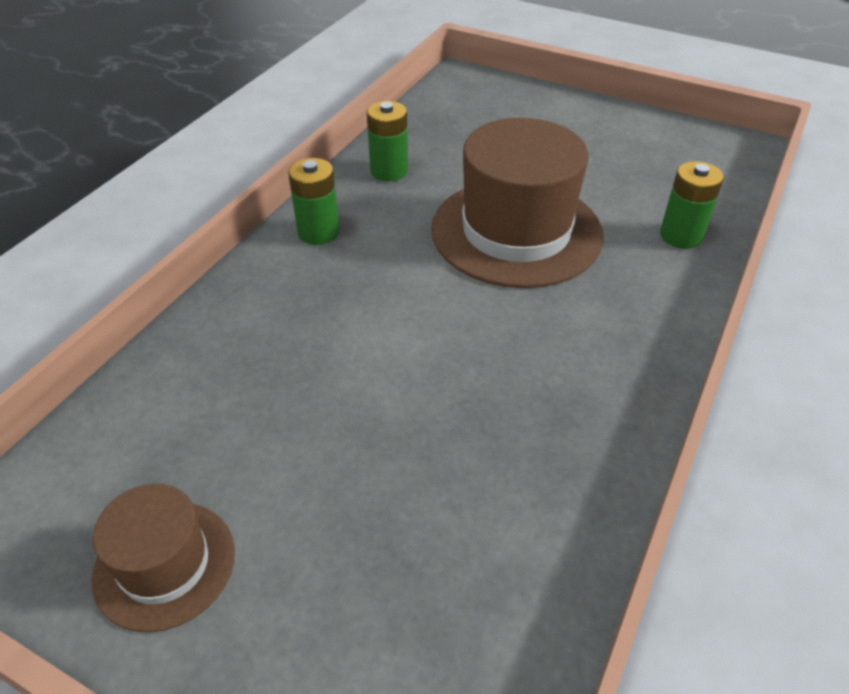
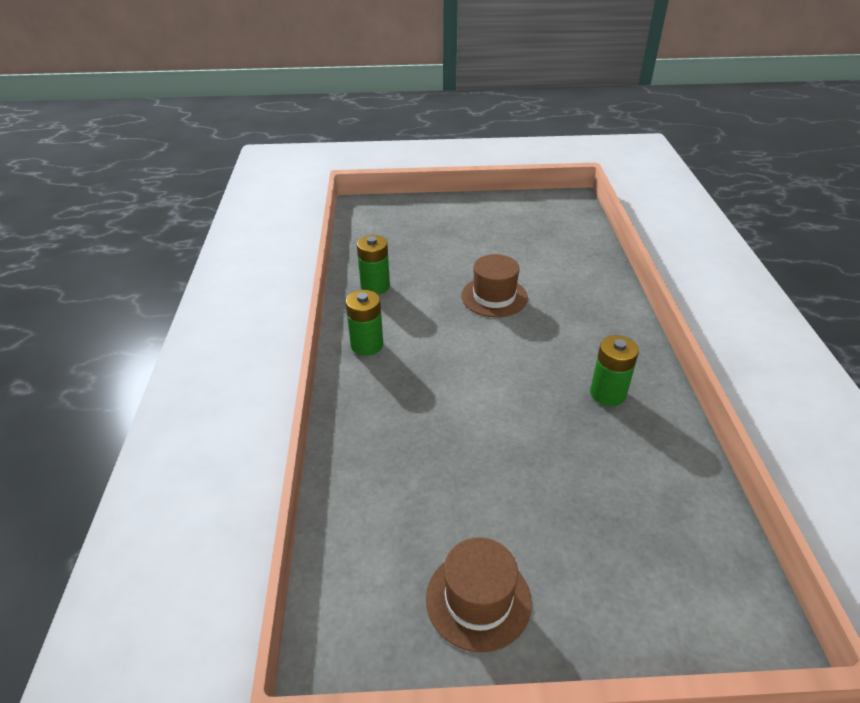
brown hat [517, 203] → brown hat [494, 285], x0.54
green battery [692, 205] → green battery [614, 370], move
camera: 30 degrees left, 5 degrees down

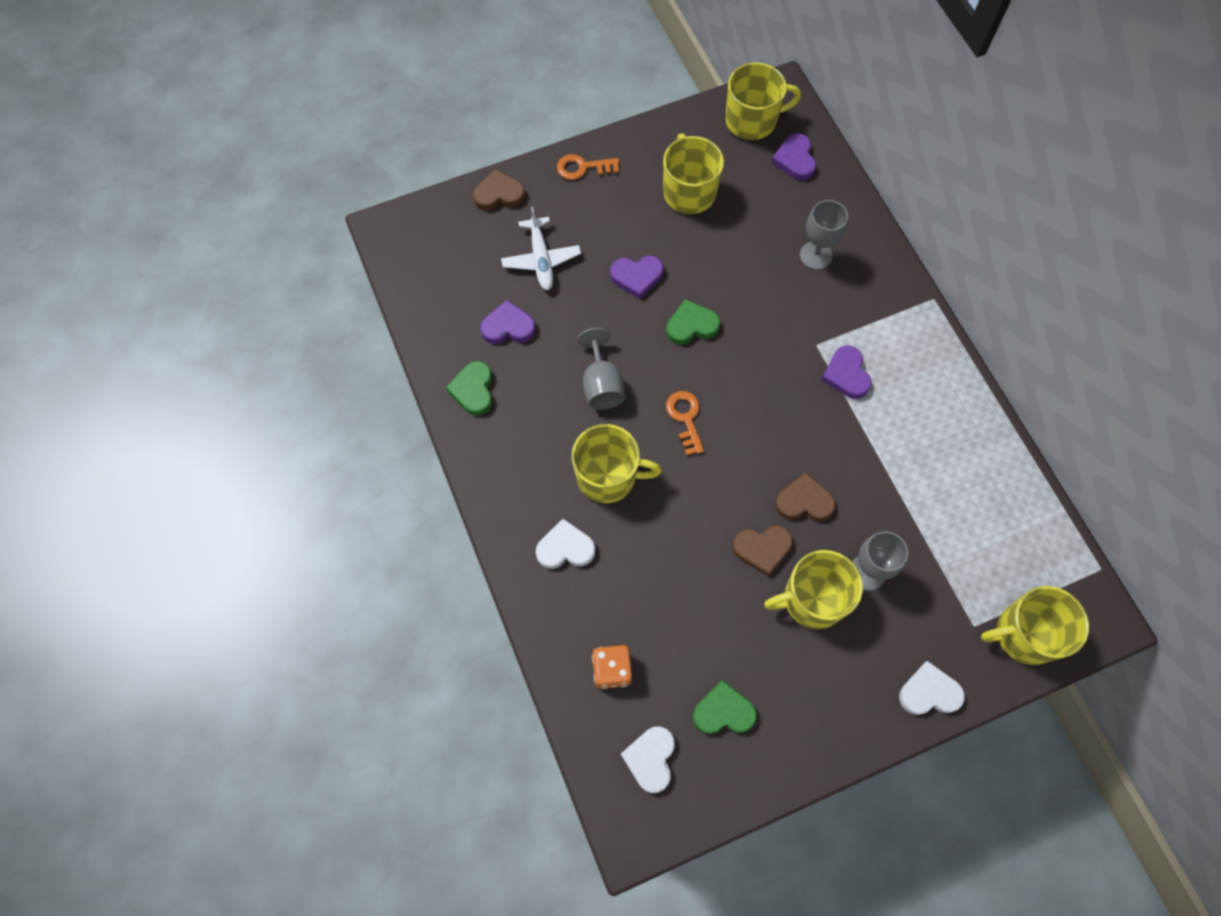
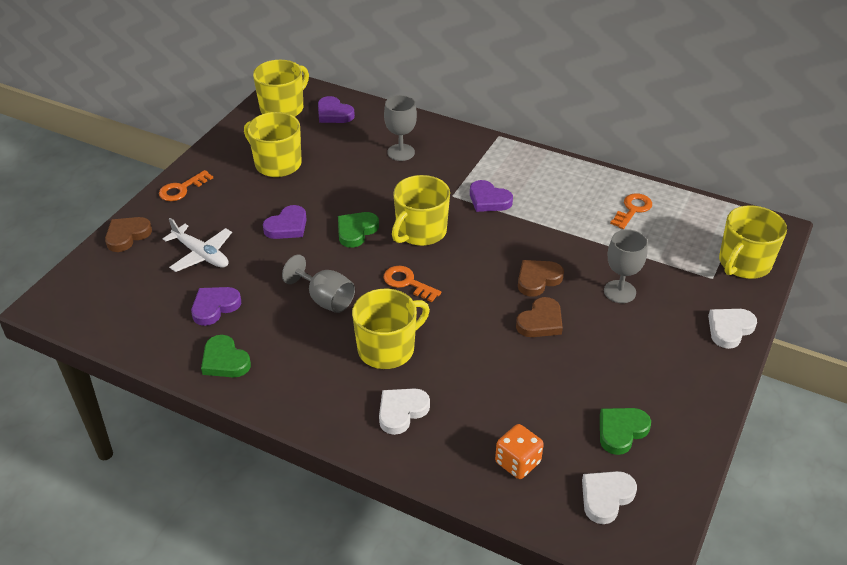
yellow mug [813, 589] → yellow mug [421, 210], move
white heart [648, 759] → white heart [609, 497], 75 degrees clockwise
- → orange key [631, 211]
camera: 40 degrees left, 25 degrees down

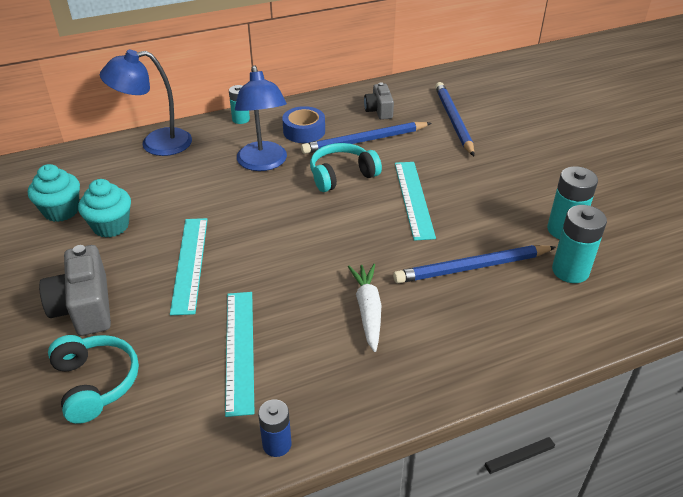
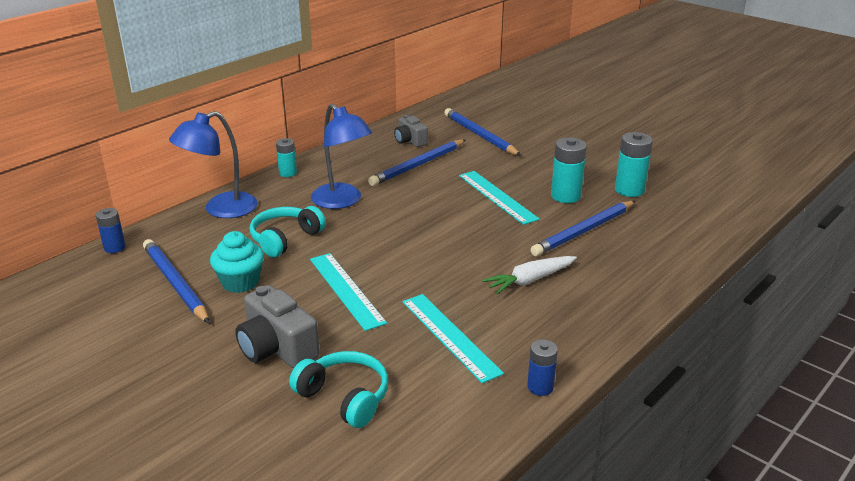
- → blue battery [111, 230]
turquoise cupcake [54, 193] → blue pencil [176, 281]
turquoise headphones [346, 167] → turquoise headphones [288, 231], move
white carrot [364, 308] → white carrot [529, 275], 90 degrees counterclockwise
turquoise battery [579, 244] → turquoise battery [569, 170], move
blue tape [303, 124] → -
camera: 25 degrees left, 10 degrees down

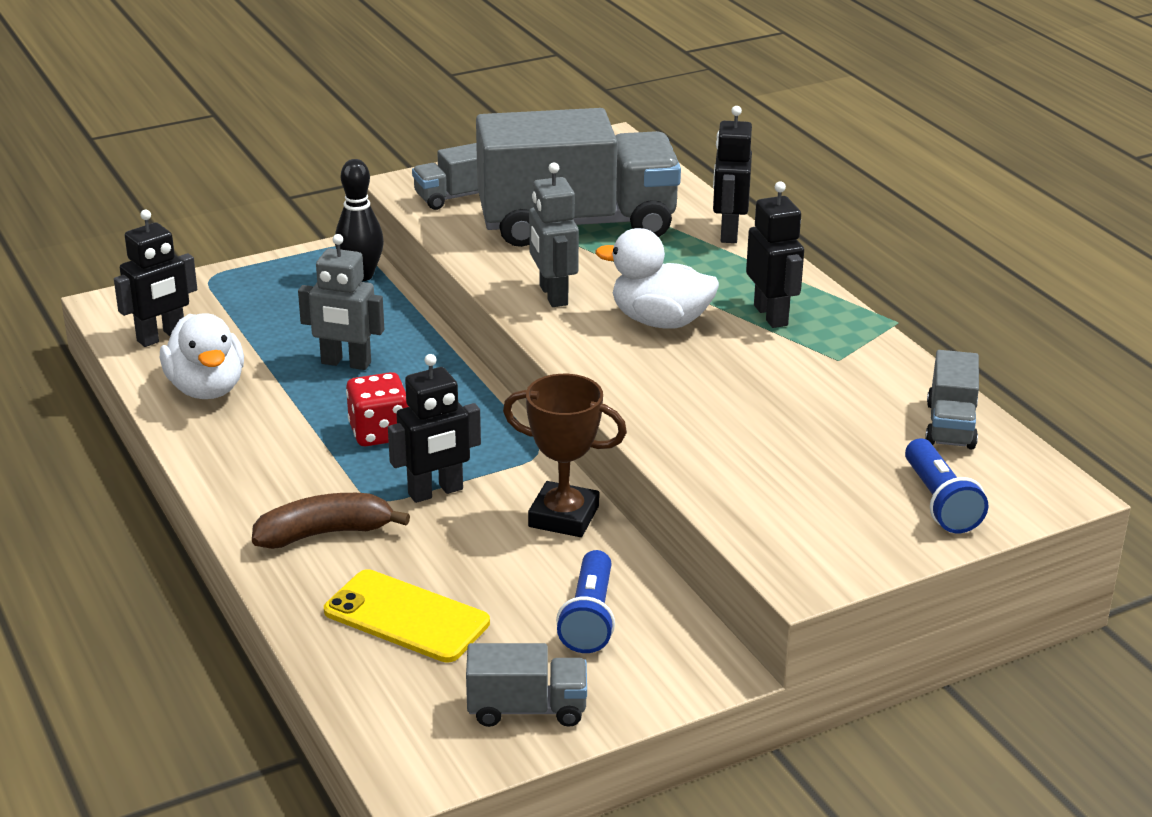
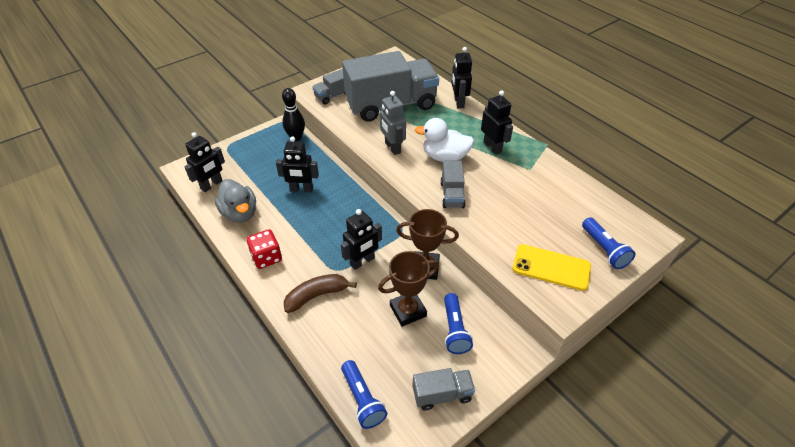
white duck [202, 356] → grey duck [235, 201]
red dice [377, 409] → red dice [264, 249], move
grey robot [341, 302] → black robot [297, 164]
- → blue flashlight [364, 394]
- → brown trophy [408, 289]
grey truck [952, 399] → grey truck [453, 184], move
yellow phone [407, 615] → yellow phone [552, 267], move
camera: 10 degrees left, 15 degrees up

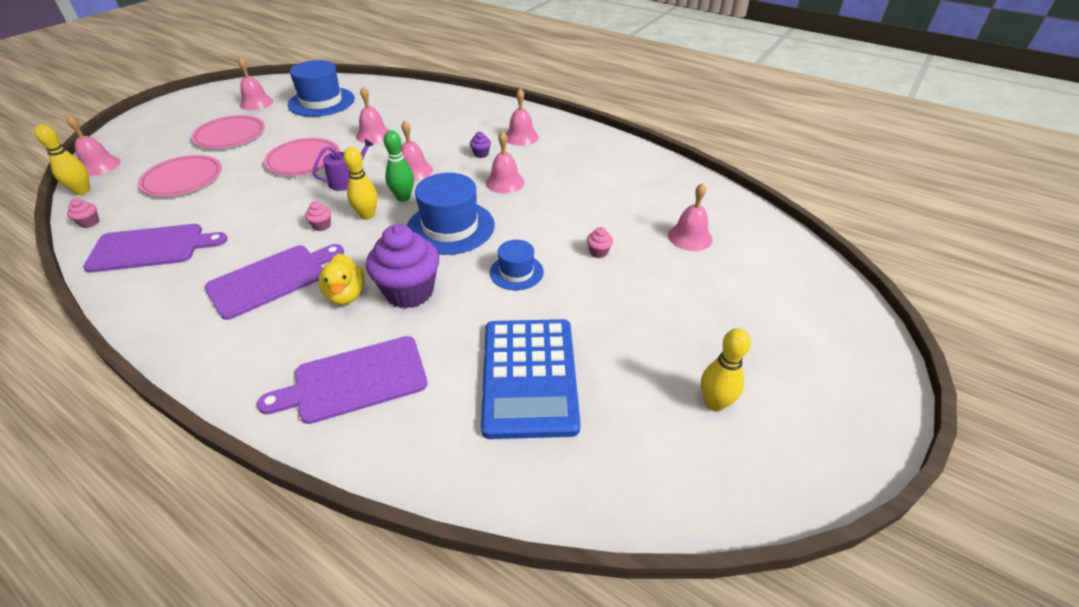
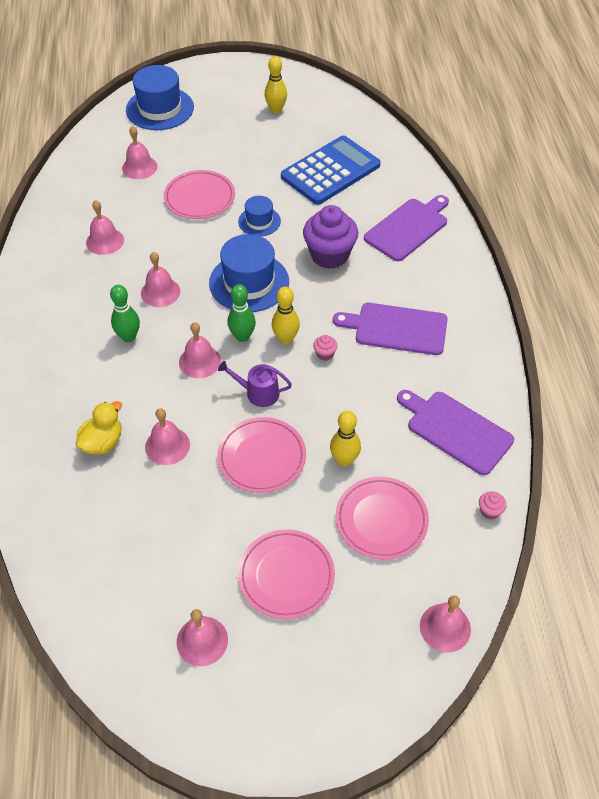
yellow duck [342, 279] → yellow duck [99, 428], move
pink bell [522, 117] → pink bell [105, 227], move
purple cupcake [480, 144] → green bowling pin [125, 313]
blue hat [321, 88] → blue hat [160, 97], move
pink cupcake [600, 242] → pink plate [199, 194]
yellow bowling pin [62, 159] → yellow bowling pin [345, 438], move
purple cutting board [342, 380] → purple cutting board [406, 228], 75 degrees counterclockwise
camera: 130 degrees left, 10 degrees up

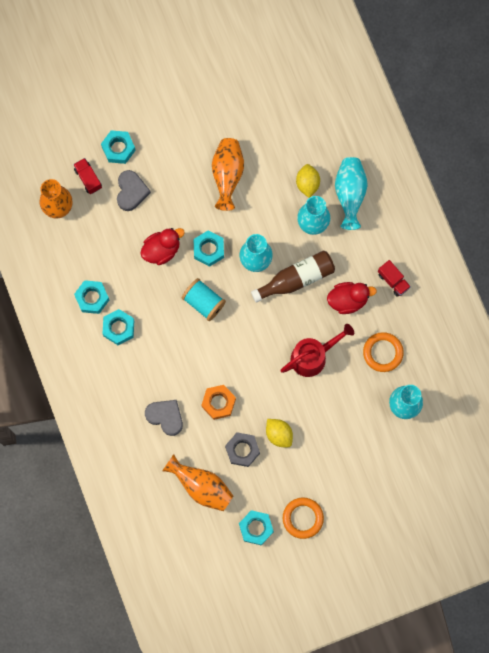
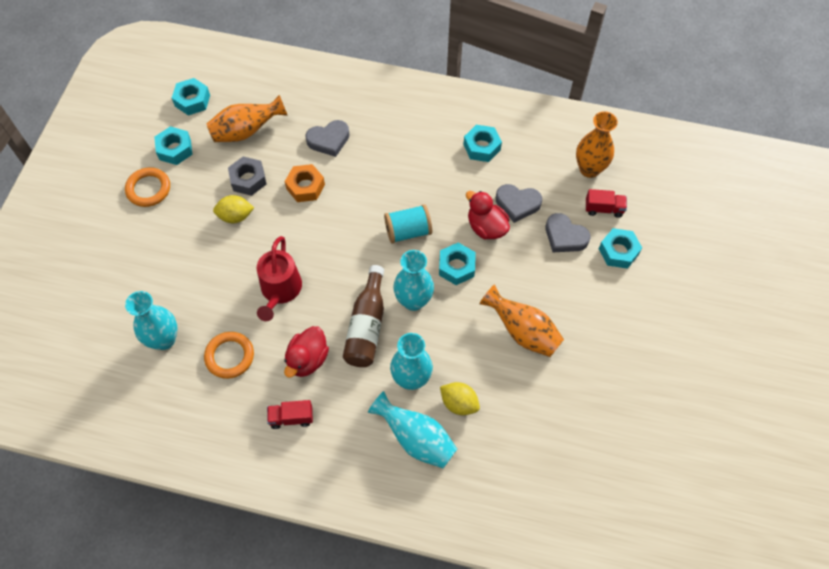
turquoise nut [118, 327] → turquoise nut [191, 96], move
red duck [162, 246] → red duck [488, 215], 135 degrees clockwise
- → grey heart [519, 203]
camera: 125 degrees right, 15 degrees down

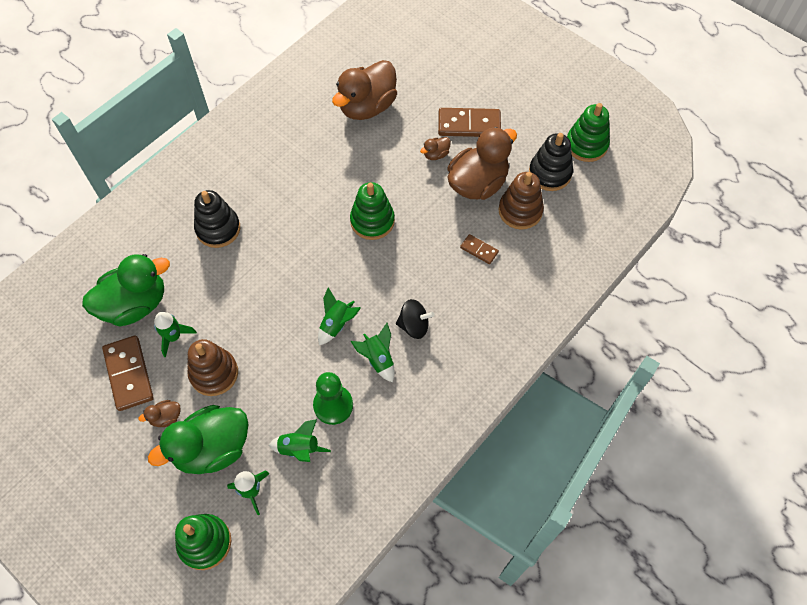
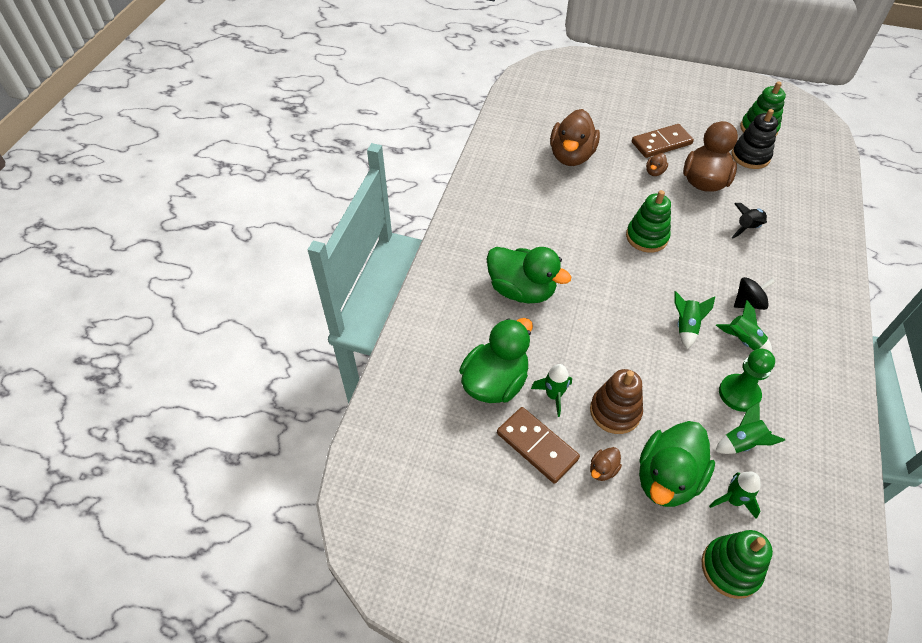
black stacking toy [217, 219] → green duck [529, 275]
brown domino [479, 249] → black rocket [749, 220]
brown stacking toy [521, 200] → -
camera: 25 degrees left, 10 degrees down

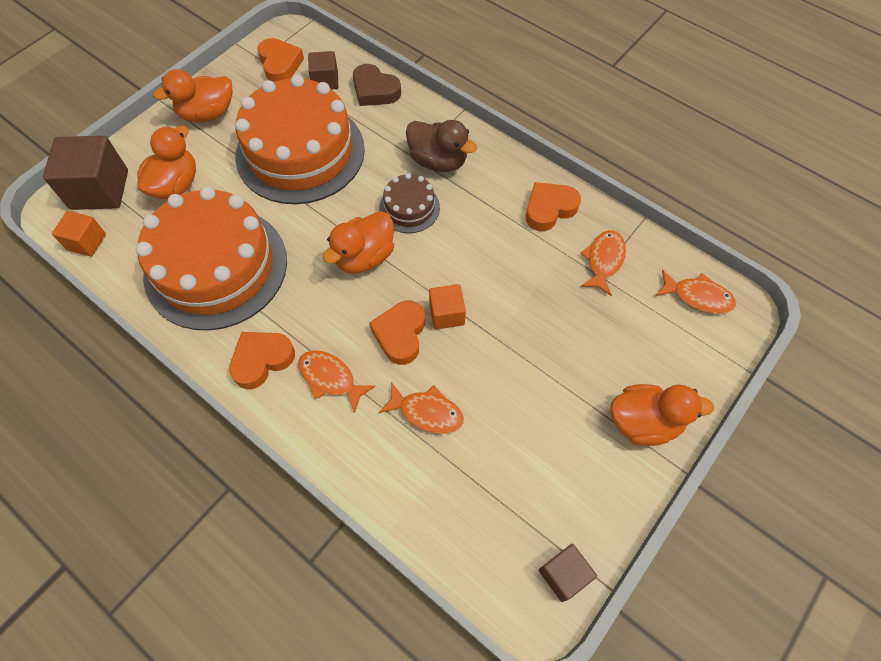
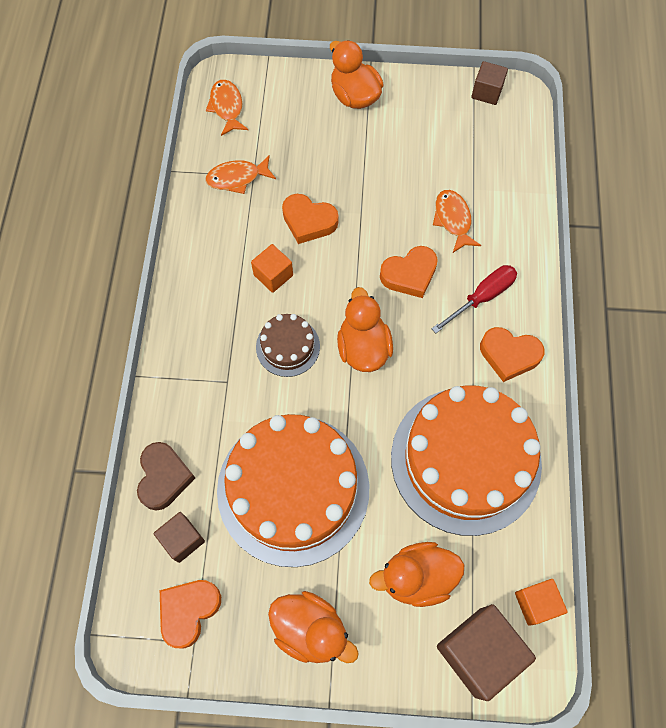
orange cube [447, 306] → orange cube [272, 268], move
orange heart [553, 206] → orange heart [310, 219], move
orange duck [358, 242] → orange duck [365, 329], 105 degrees counterclockwise
orange fish [337, 382] → red screwdriver [474, 299]
brown duck [441, 146] → -
camera: 125 degrees left, 5 degrees up

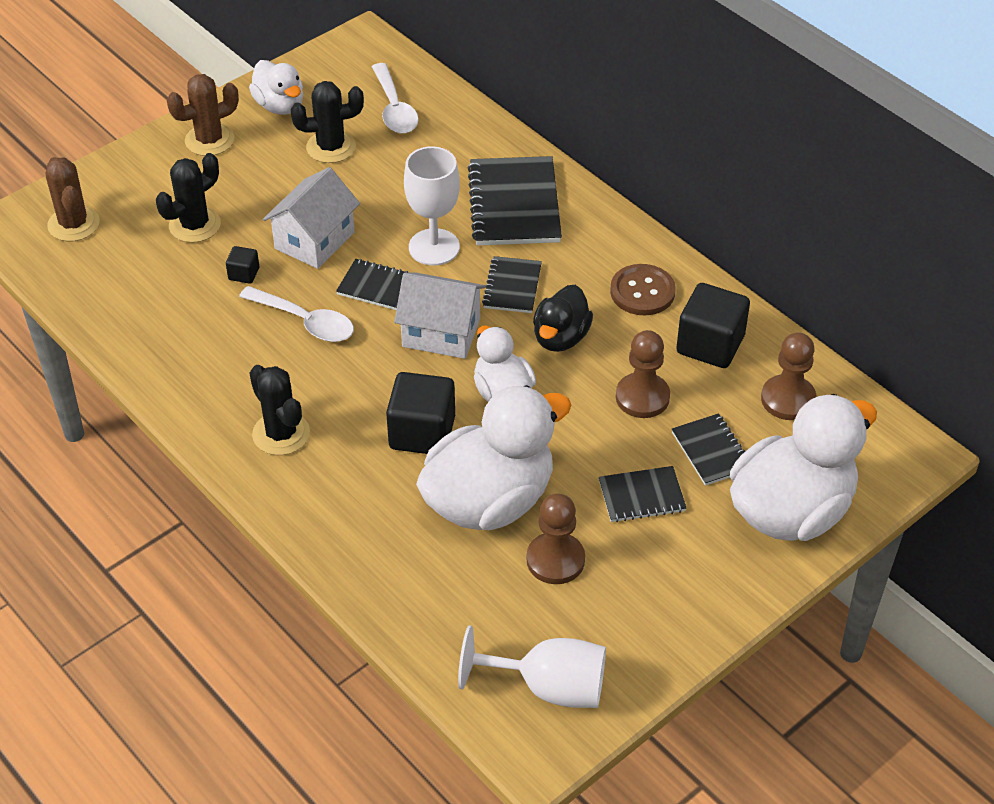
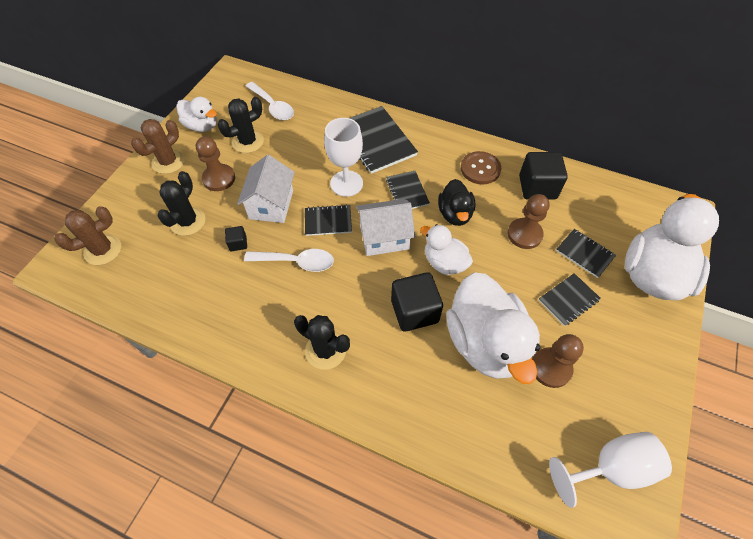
brown cactus [73, 199] → brown cactus [87, 235], 75 degrees counterclockwise
brown pawn [788, 376] → brown pawn [215, 163], move
white duck [493, 457] → white duck [493, 328], 135 degrees clockwise
camera: 25 degrees left, 10 degrees up

